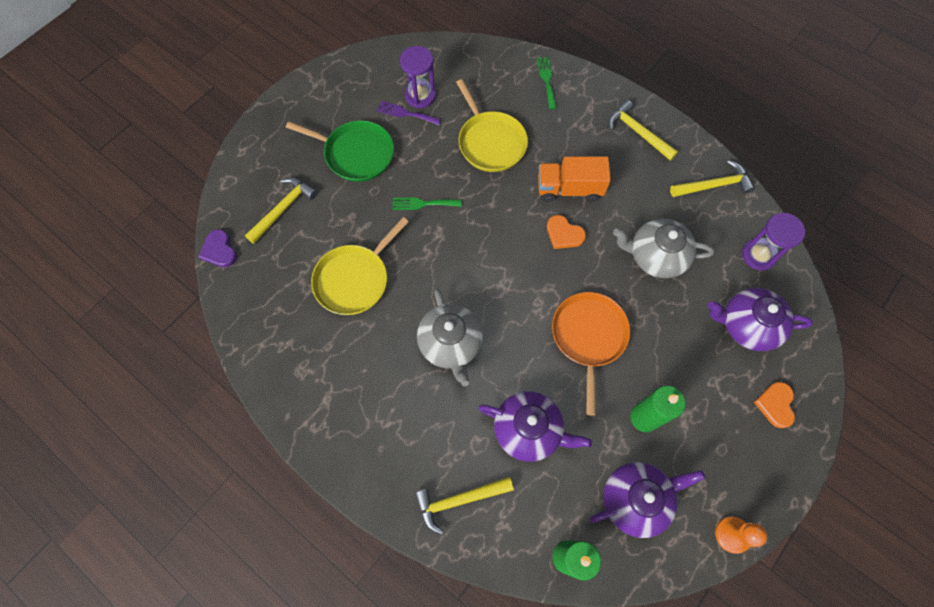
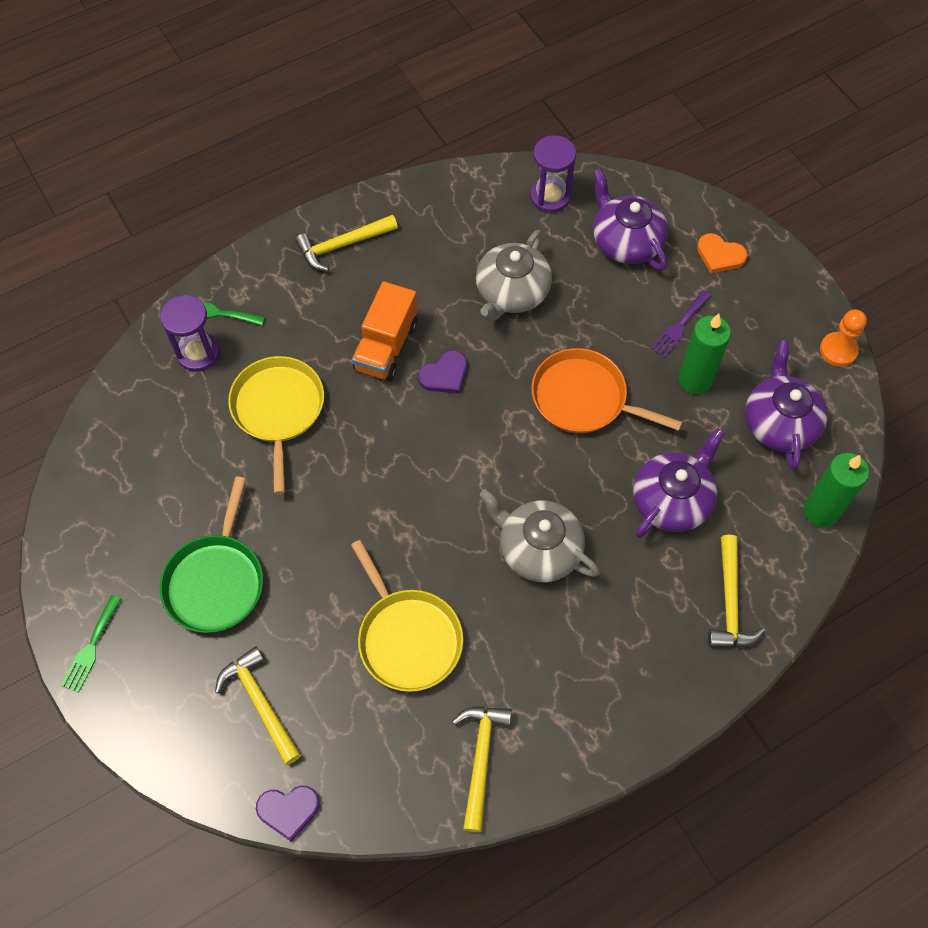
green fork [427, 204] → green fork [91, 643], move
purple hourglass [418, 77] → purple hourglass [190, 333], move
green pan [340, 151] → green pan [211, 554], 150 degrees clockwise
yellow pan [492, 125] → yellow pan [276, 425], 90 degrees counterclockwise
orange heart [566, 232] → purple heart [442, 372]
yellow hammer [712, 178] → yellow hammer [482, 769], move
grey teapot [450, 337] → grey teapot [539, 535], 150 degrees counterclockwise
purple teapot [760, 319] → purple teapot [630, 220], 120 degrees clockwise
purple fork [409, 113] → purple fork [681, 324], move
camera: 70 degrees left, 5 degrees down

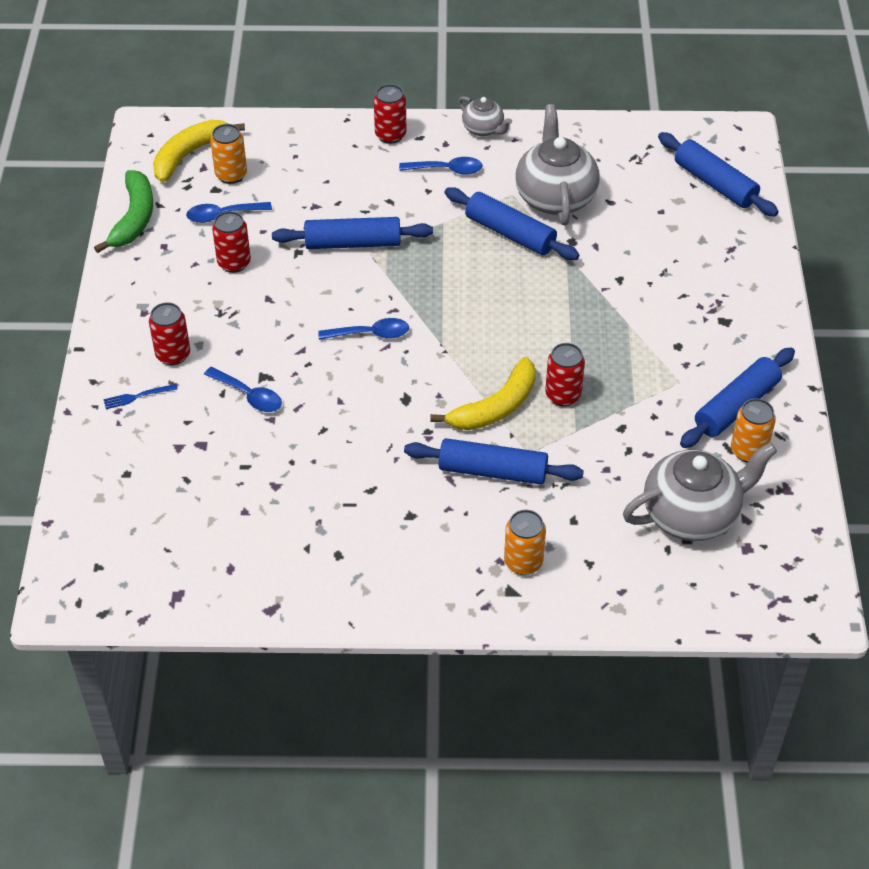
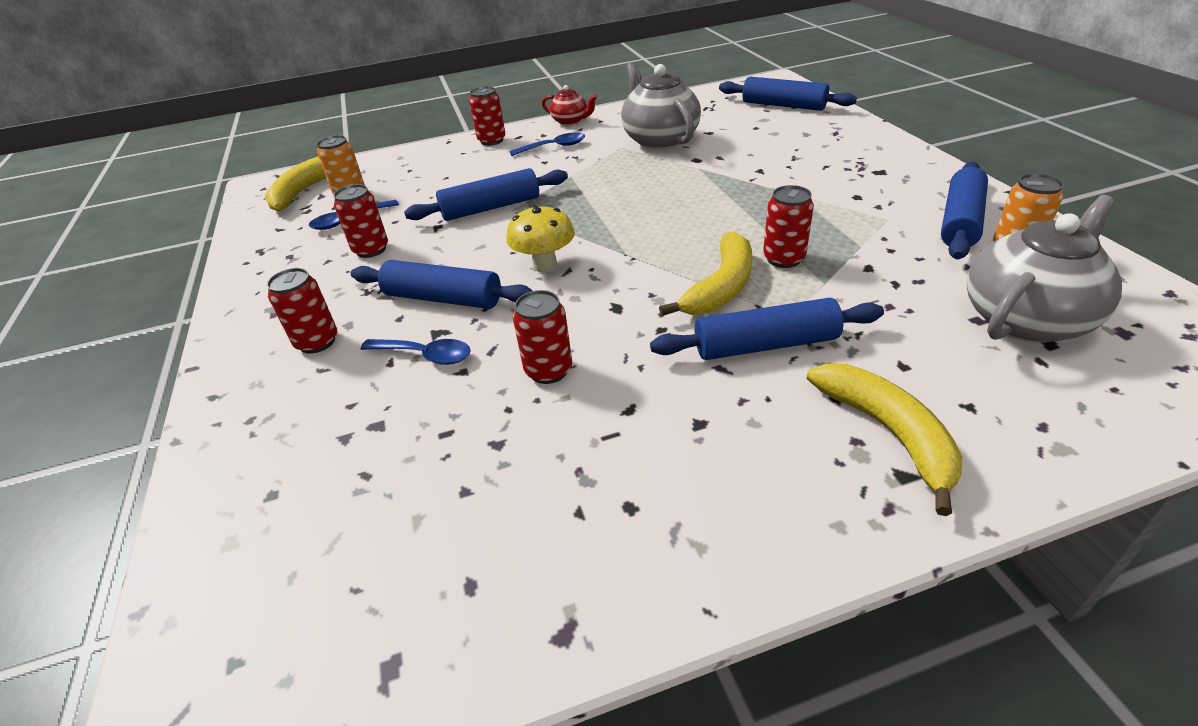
blue rolling pin [512, 223] → blue rolling pin [442, 284], move
blue spoon [363, 329] → yellow mushroom [540, 238]
- → red can [542, 337]
grey teapot [485, 116] → red teapot [570, 105]
orange can [525, 542] → yellow banana [884, 439]
green banana [123, 211] → -
blue fork [140, 396] → -
camera: 15 degrees left, 10 degrees down

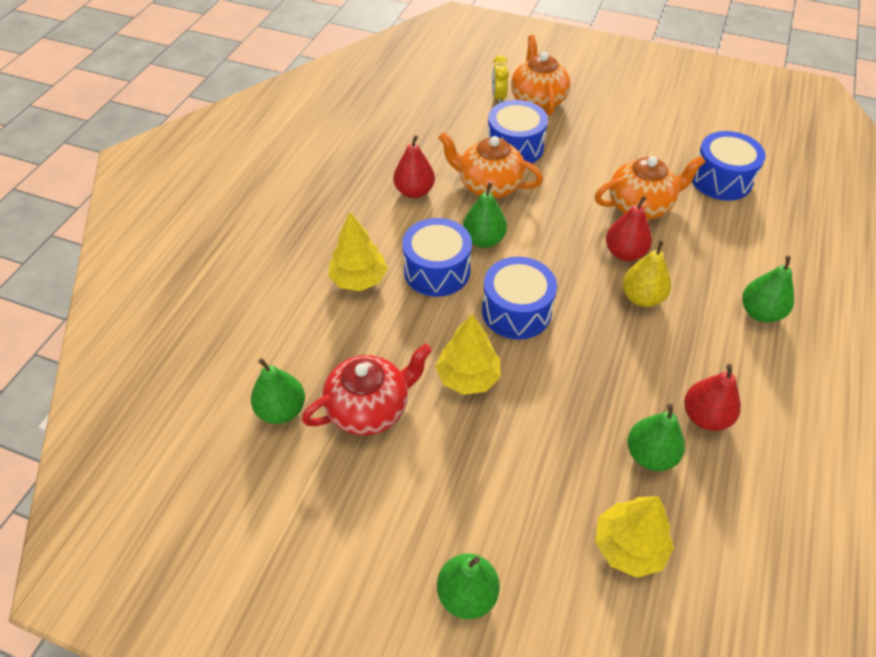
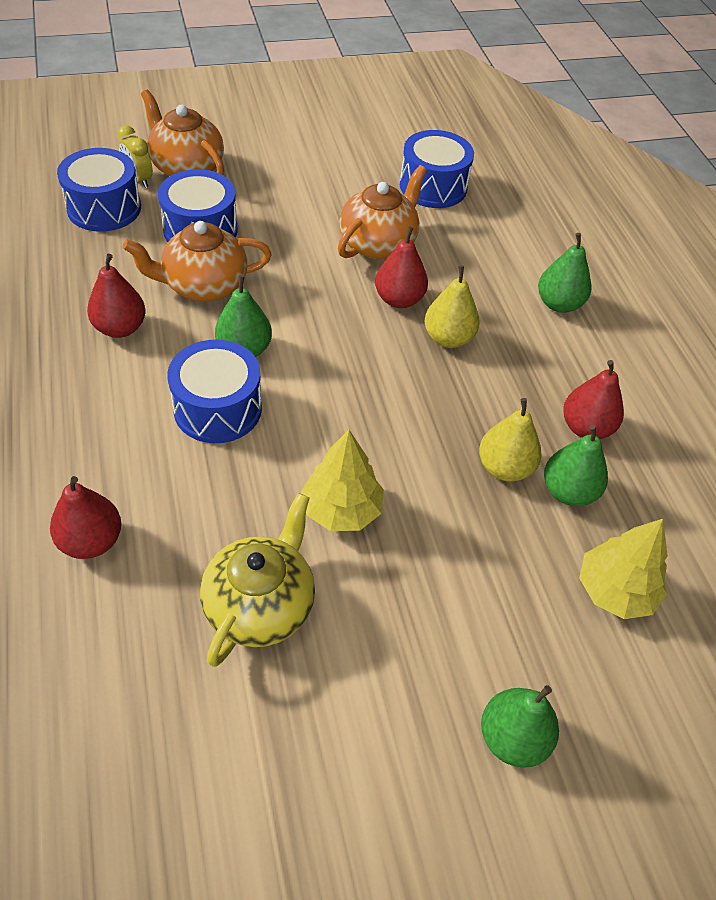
- → red pear [86, 517]
blue drum [519, 298] → blue drum [99, 190], move
red teapot [367, 390] → yellow teapot [257, 580]
- → yellow pear [510, 440]
green pear [278, 391] → -
yellow tree [358, 251] → -
camera: 40 degrees left, 0 degrees up

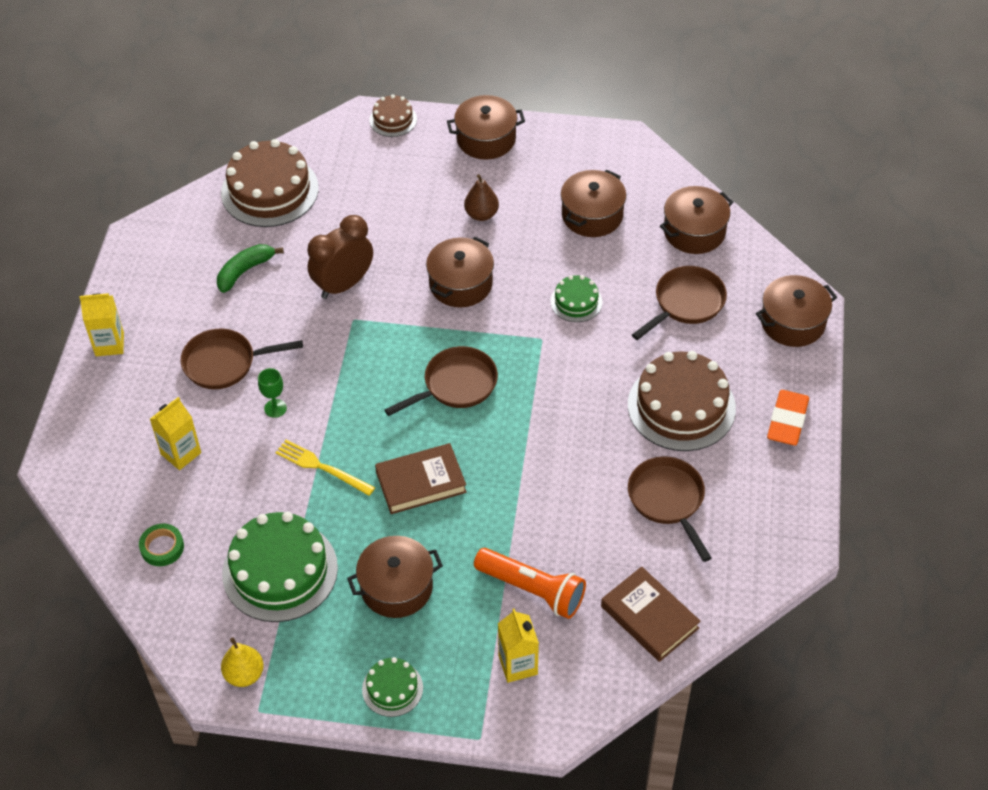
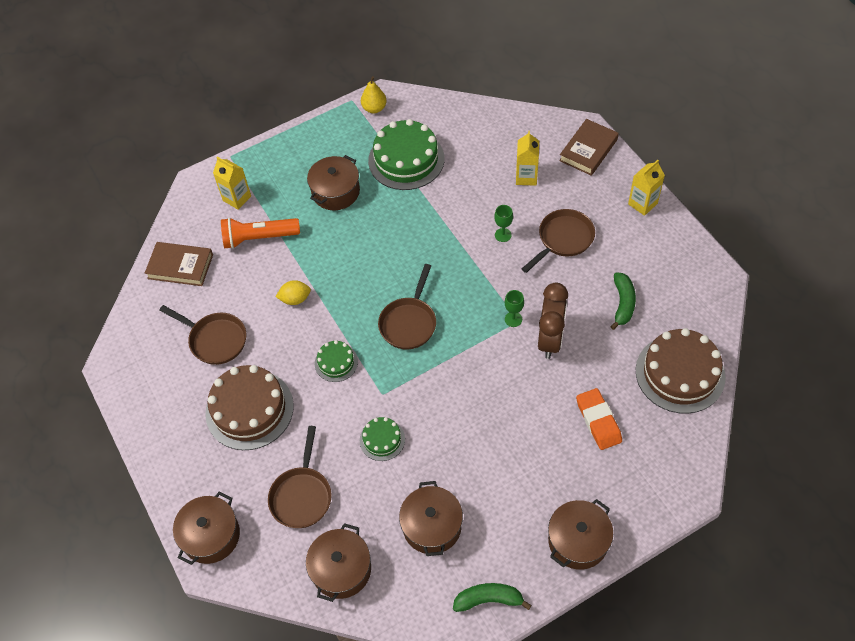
- → yellow lemon [293, 292]
green cake [392, 687] → green cake [336, 361], move
- → green banana [492, 597]
- → green goblet [514, 308]
brown book [421, 478] → brown book [589, 147], move
orange eraser [788, 418] → orange eraser [599, 419], move
green tape [161, 544] → -
yellow fork [325, 468] → -
brown cake [393, 115] → -
brown pot [460, 272] → -
brown pear [481, 197] → -
camera: 145 degrees right, 5 degrees up

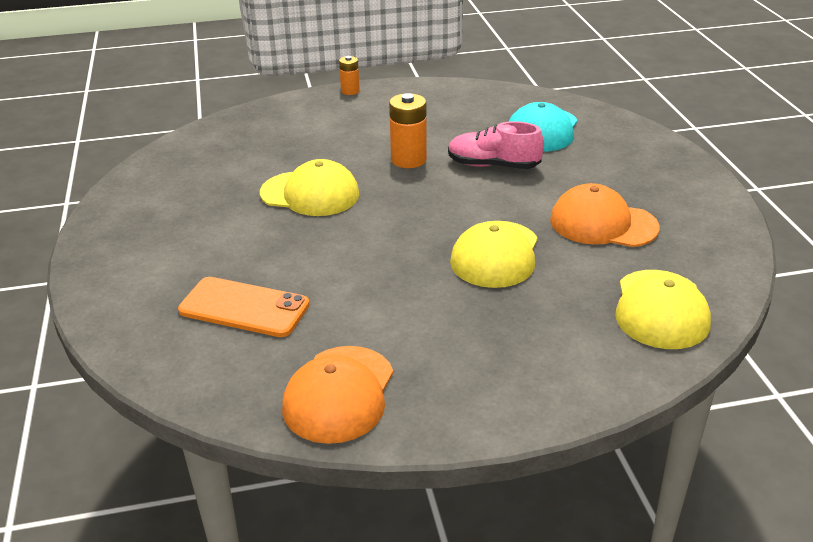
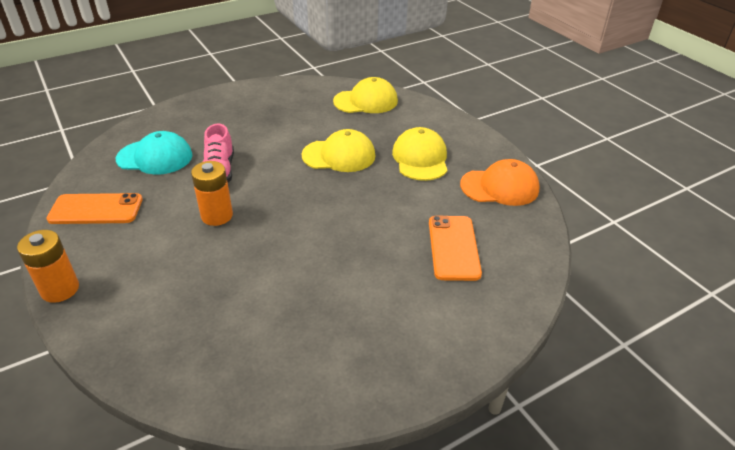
orange battery [349, 75] → orange battery [48, 266], x1.67
- → orange phone [94, 208]
yellow cap [309, 187] → yellow cap [419, 154], move
orange cap [605, 215] → -
camera: 110 degrees left, 5 degrees up

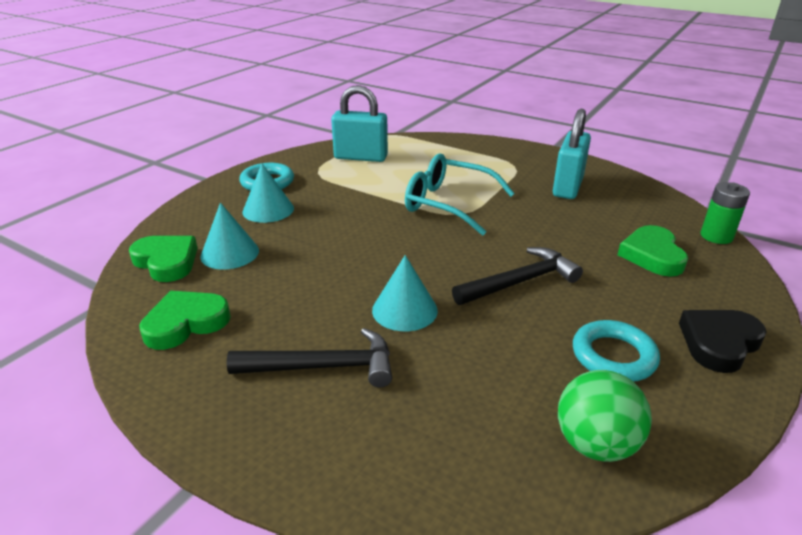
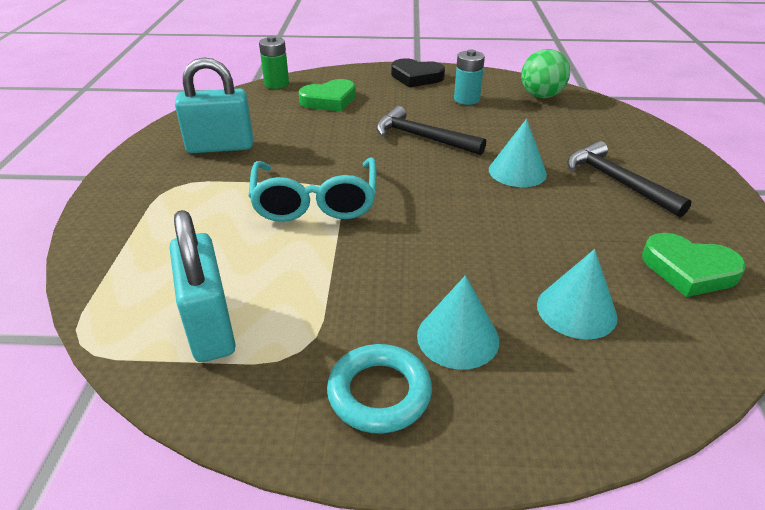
turquoise ring [616, 351] → turquoise battery [469, 77]
green heart [163, 259] → -
camera: 120 degrees left, 5 degrees up

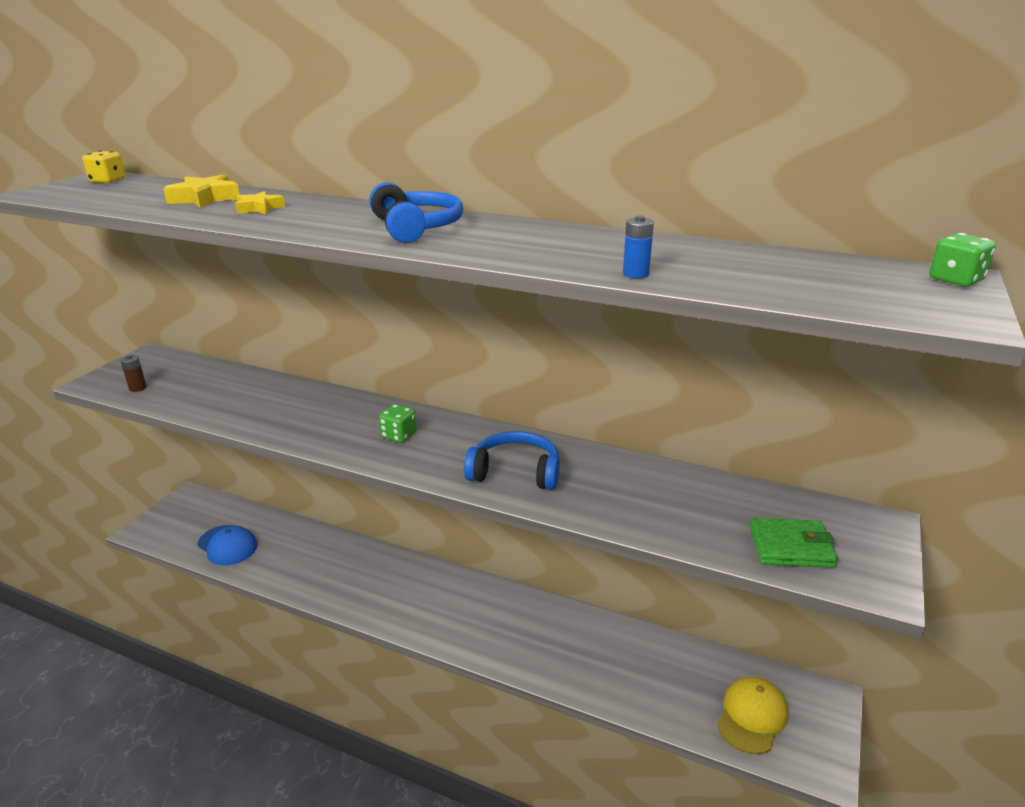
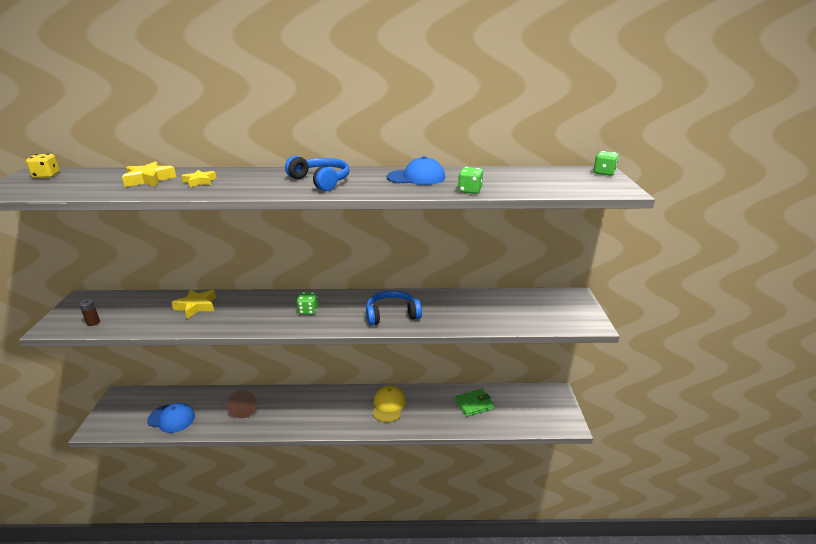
- → yellow star [193, 304]
- → brown cone [242, 404]
yellow cap [752, 715] → yellow cap [389, 404], move
- → blue cap [416, 170]
green wallet [794, 543] → green wallet [474, 403], move
blue battery [638, 246] → green dice [470, 180]
camera: 25 degrees left, 0 degrees up

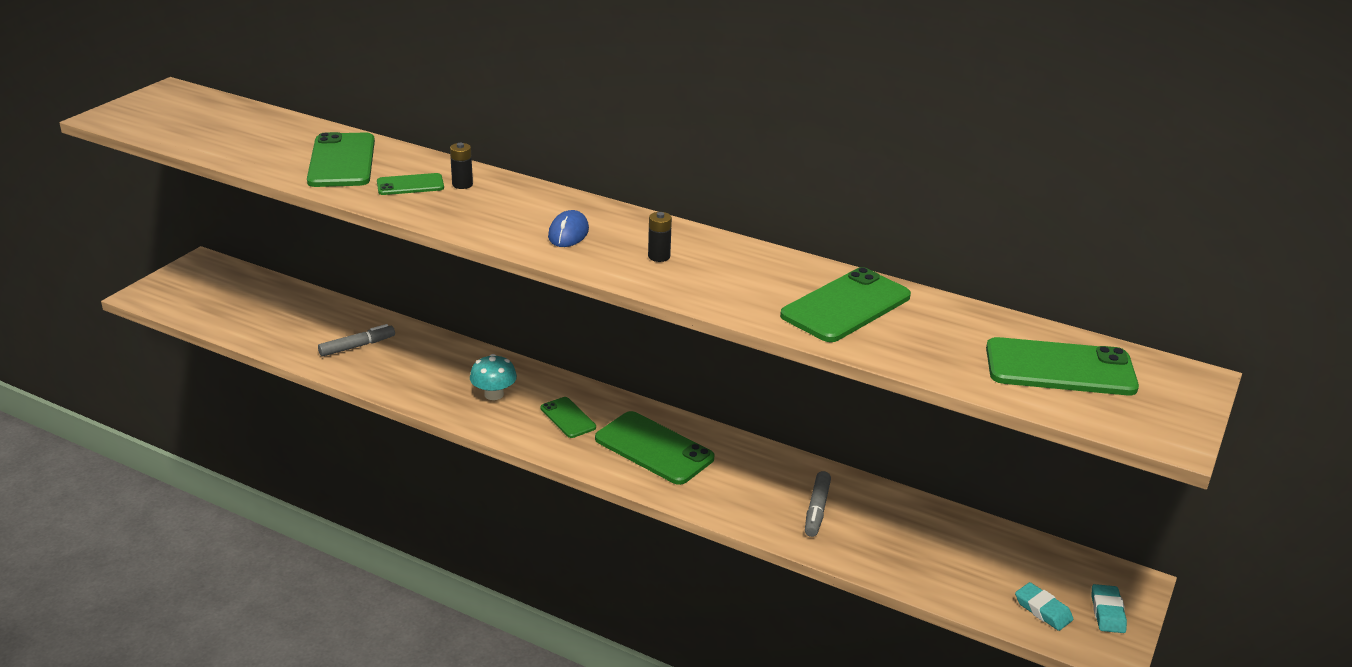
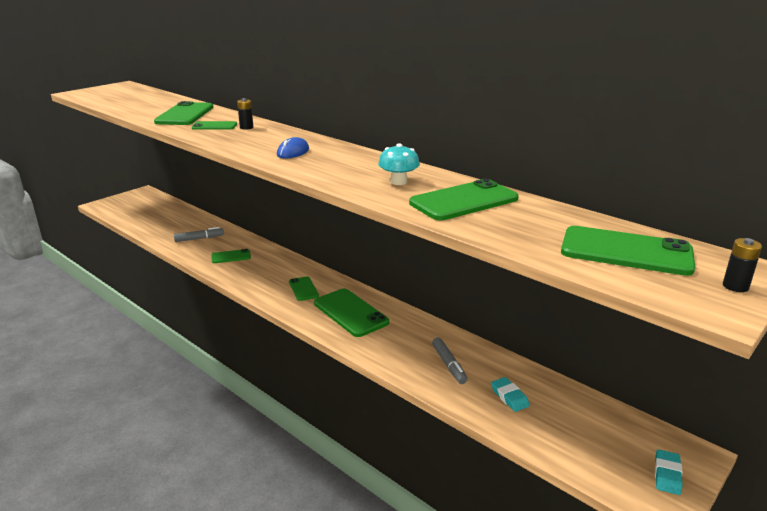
- → green phone [231, 256]
turquoise mushroom [493, 377] → turquoise mushroom [399, 164], move
grey marker [818, 504] → grey marker [450, 361], 45 degrees counterclockwise
turquoise eraser [1044, 606] → turquoise eraser [510, 394], move
black battery [660, 237] → black battery [742, 265], move
camera: 15 degrees right, 5 degrees down

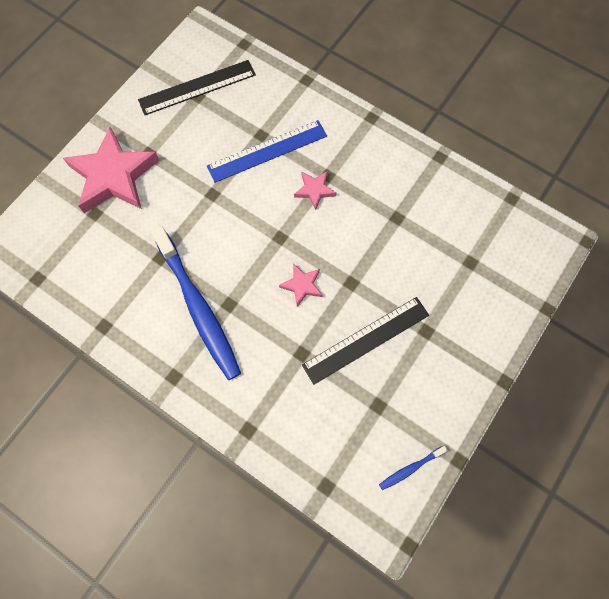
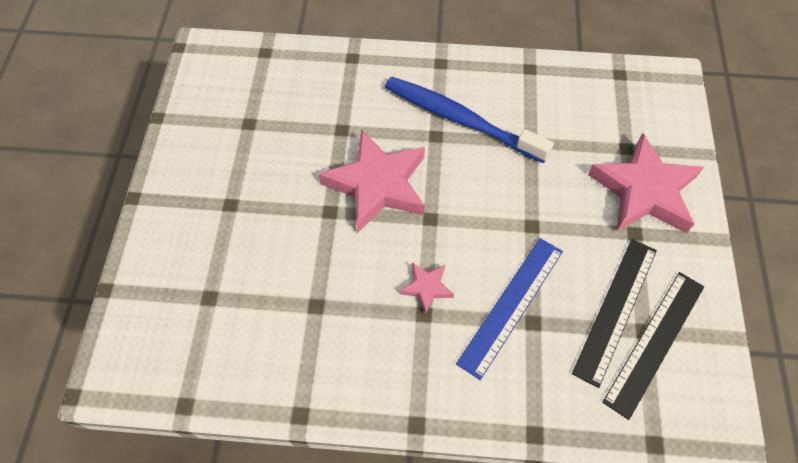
pink star [301, 285] → pink star [372, 181], x2.19
black ruler [365, 341] → black ruler [614, 313], move
blue toothbrush [413, 468] → -
camera: 150 degrees right, 10 degrees down

